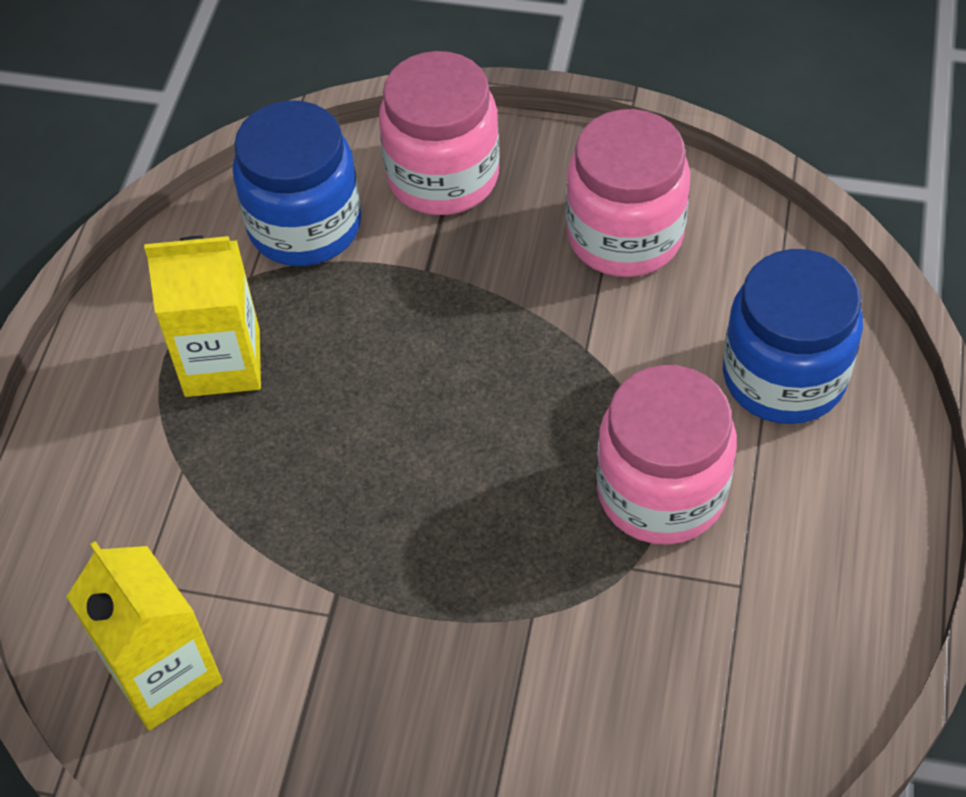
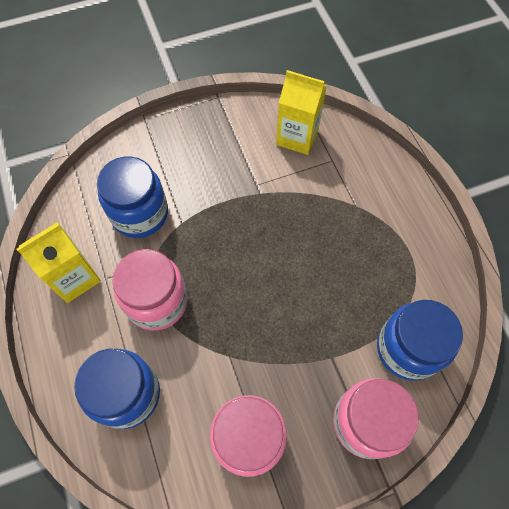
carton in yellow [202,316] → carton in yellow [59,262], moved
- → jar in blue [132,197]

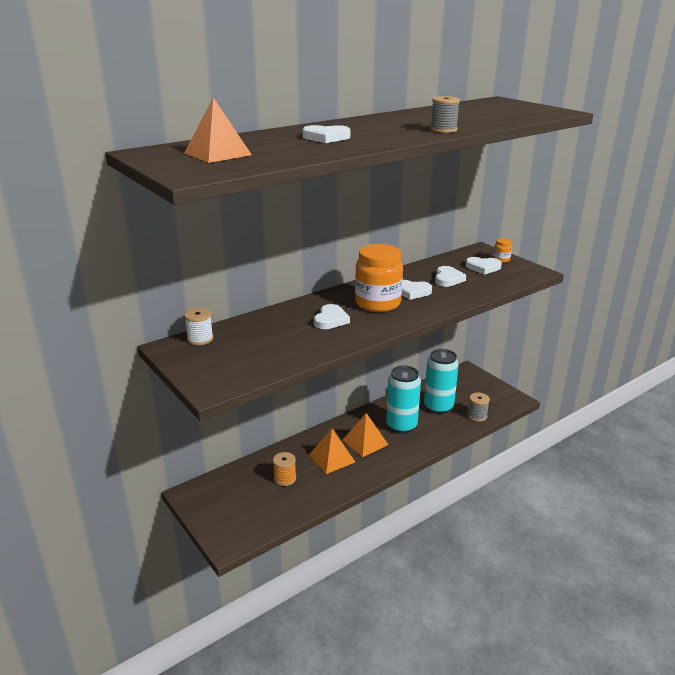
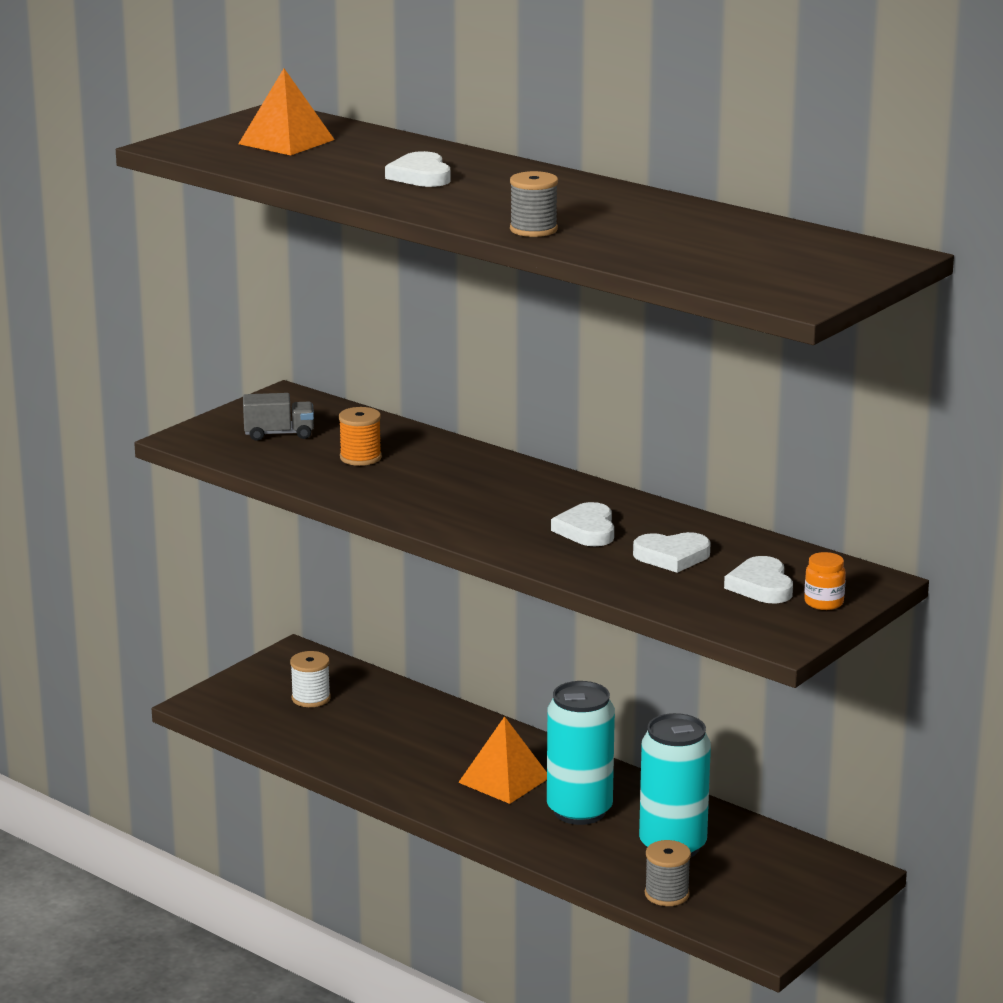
jar in orange [379,278] → -
heart in white [332,316] → -
spool in white [198,326] → spool in white [310,679], moved
pyramid in orange [332,451] → -
spool in orange [284,469] → spool in orange [360,436], moved
- → truck in grey [278,417]

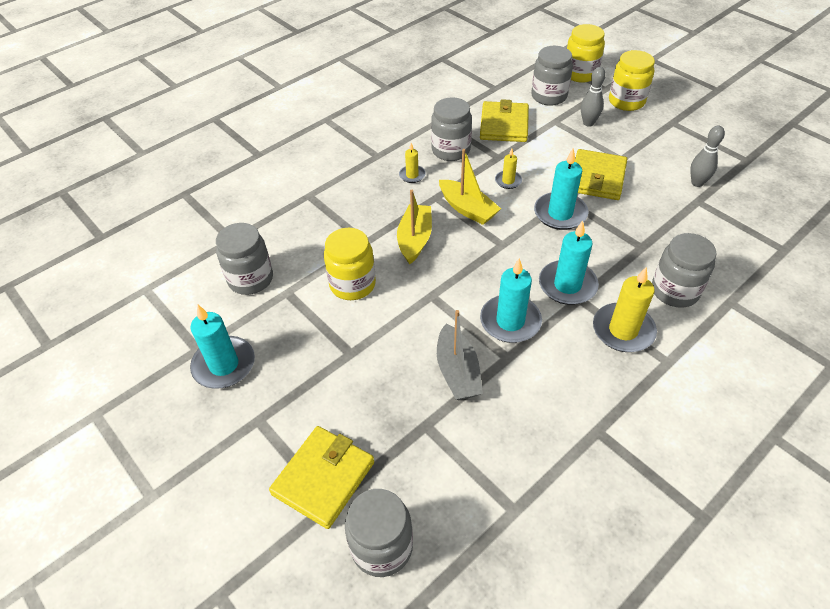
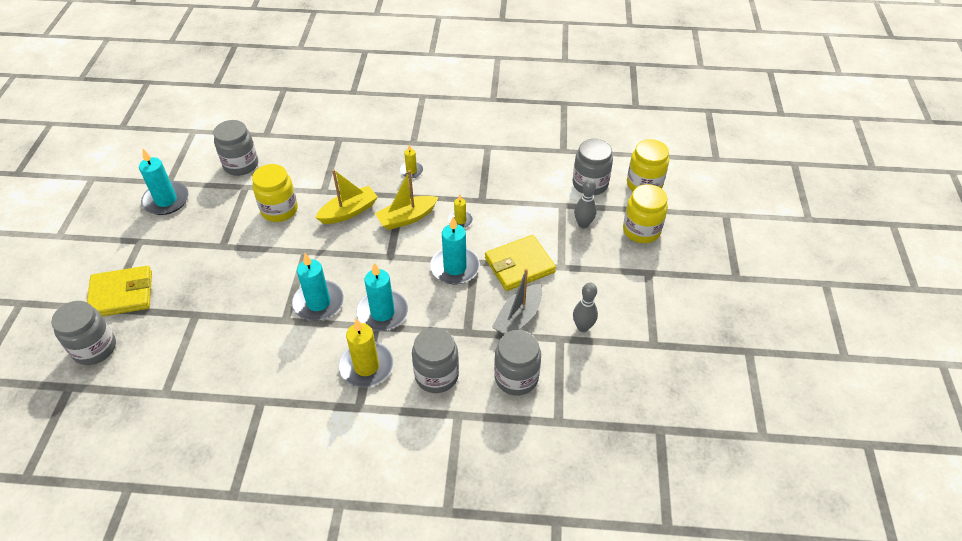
jar in grey [451,129] → jar in grey [517,362], moved
wallet in yellow [504,120] → -
boat in yellow [470,187] → boat in yellow [406,200], 60 degrees clockwise
boat in grey [460,355] → boat in grey [517,302], moved

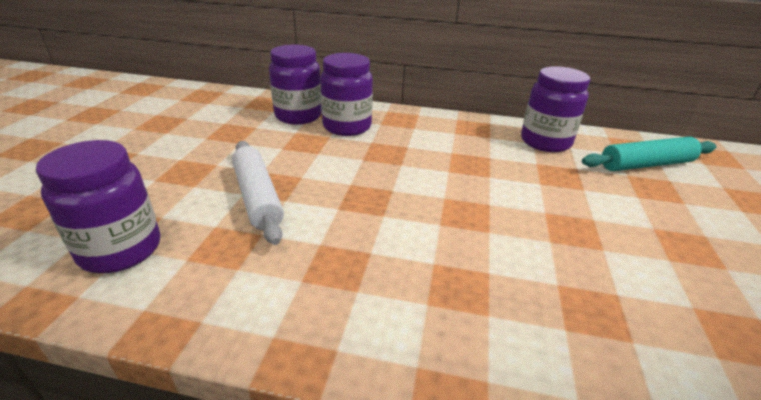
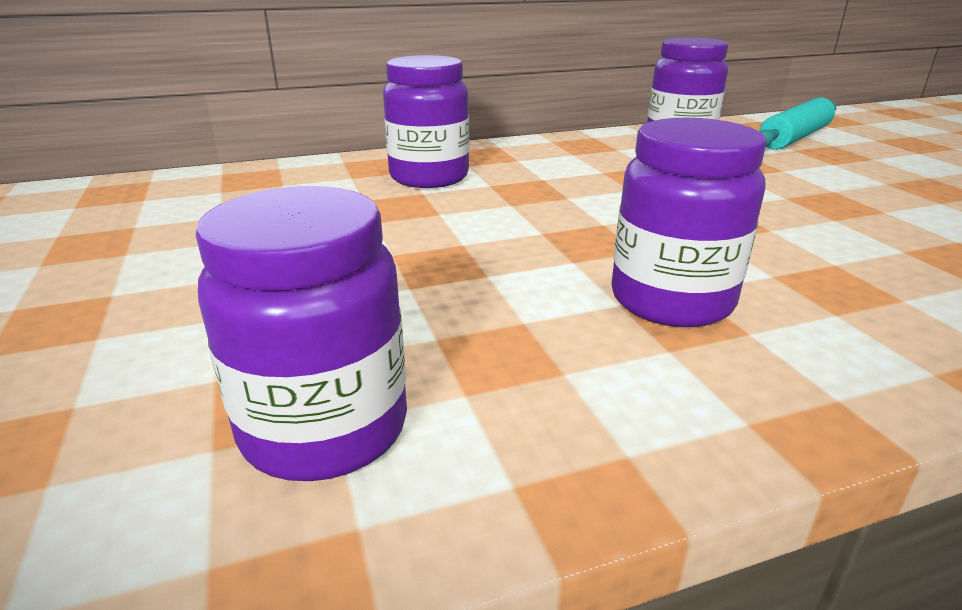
jar in purple [295,85] → jar in purple [689,222], moved
rolling pin in white [258,193] → -

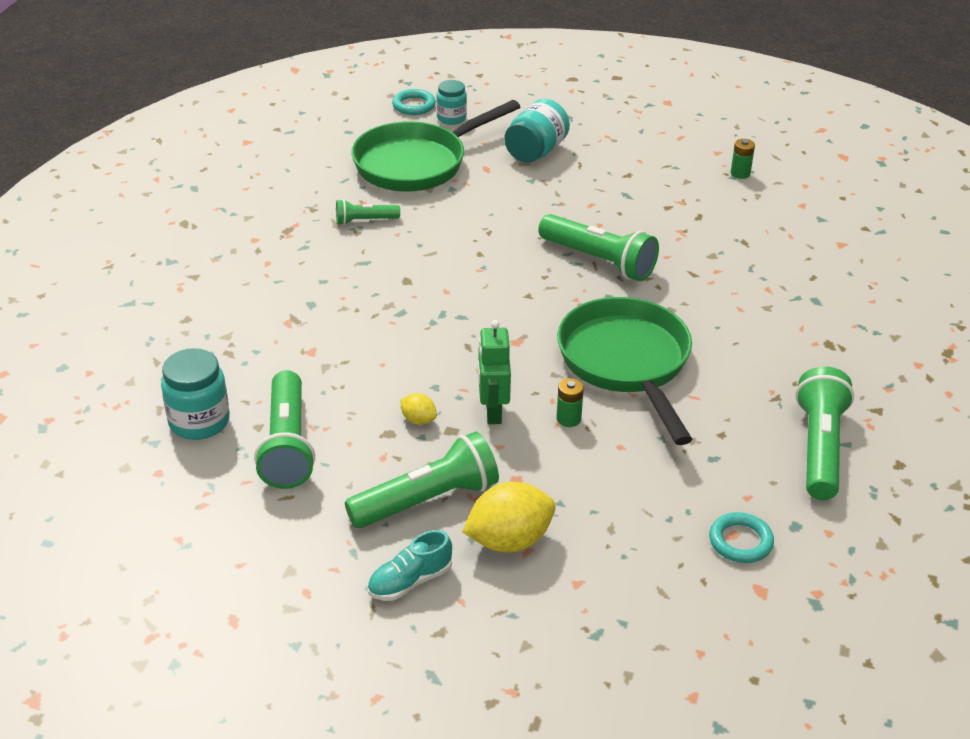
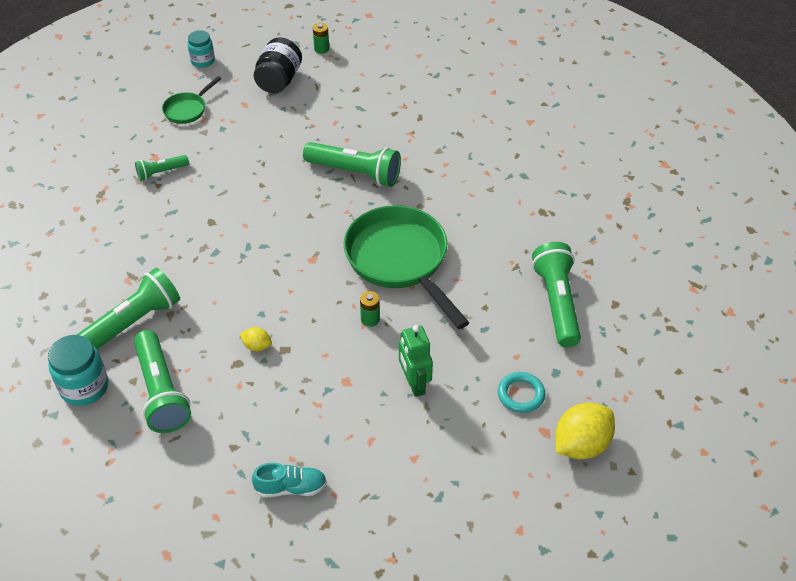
ring in turquoise [414,102] → -
jar in turquoise [537,131] → jar in black [278,65]
pan in green [435,146] → pan in green [191,100], x0.47
battery in green [743,159] → battery in green [321,38], moved
robot in green [494,372] → robot in green [416,361], moved
flashlight in green [422,480] → flashlight in green [128,308], moved
lemon in yellow [509,517] → lemon in yellow [585,430], moved
shoe in turquoise [409,565] → shoe in turquoise [289,480], 135 degrees counterclockwise

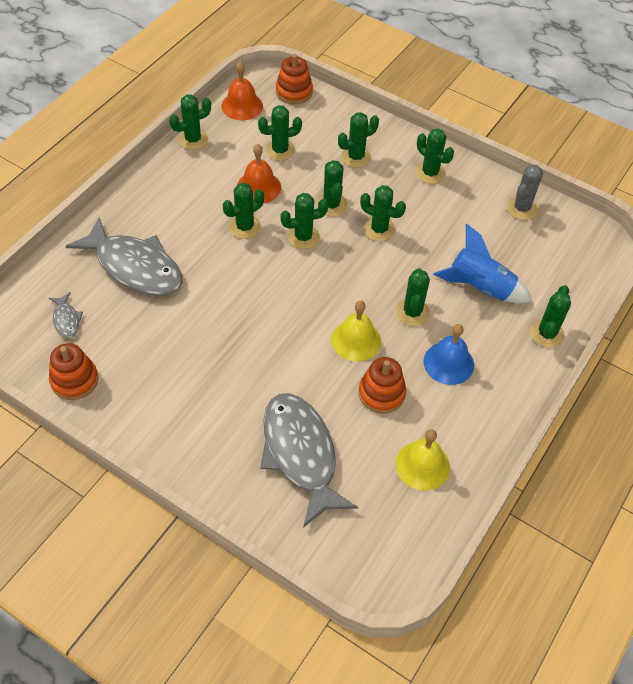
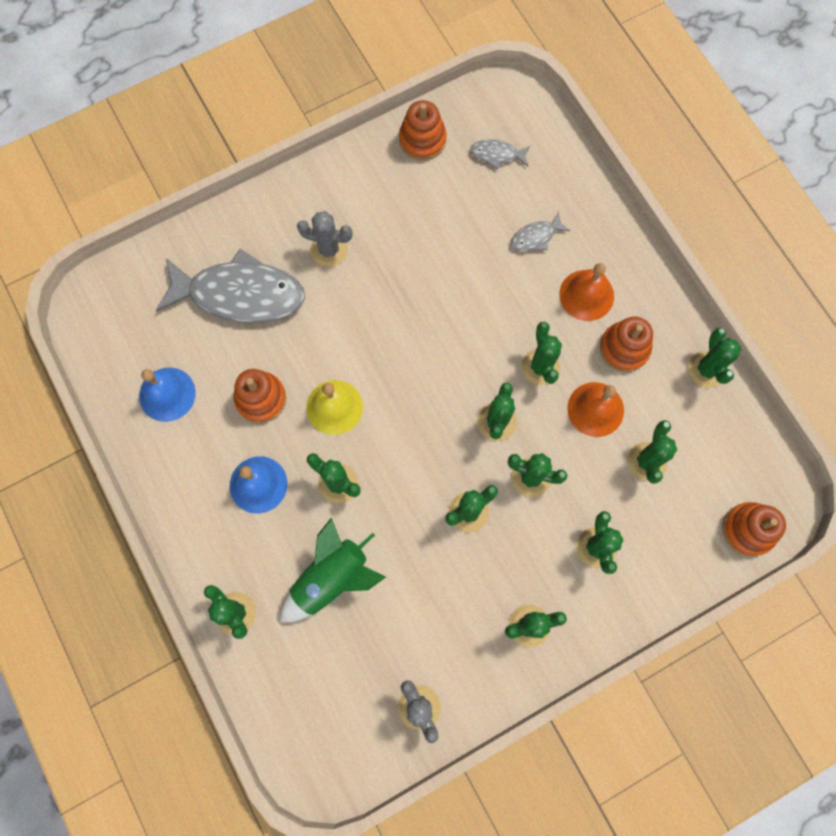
bell in orange [242,90] → bell in orange [586,292], moved
fish in grey [124,256] → fish in grey [540,231], x0.43
rocket in blue [482,264] → rocket in green [333,570]
bell in yellow [422,460] → bell in blue [167,395]
- → cactus in grey [325,239]
- → stacking toy in orange [626,344]

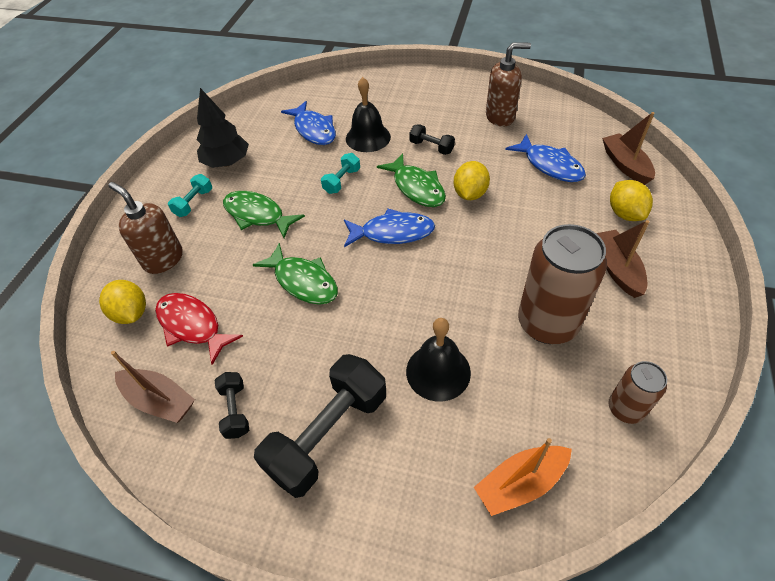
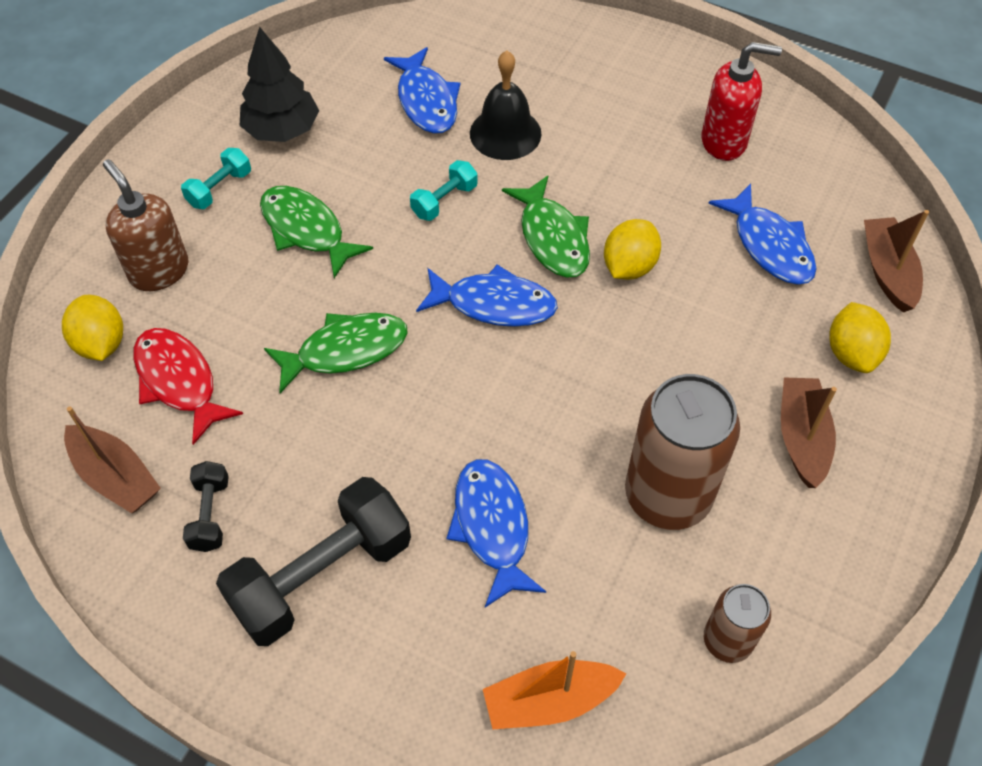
soap dispenser in brown [508,85] → soap dispenser in red [741,101]
dumbbell in black [432,139] → -
fish in green [295,274] → fish in green [336,353], 75 degrees counterclockwise
bell in black [438,359] → fish in blue [496,533]

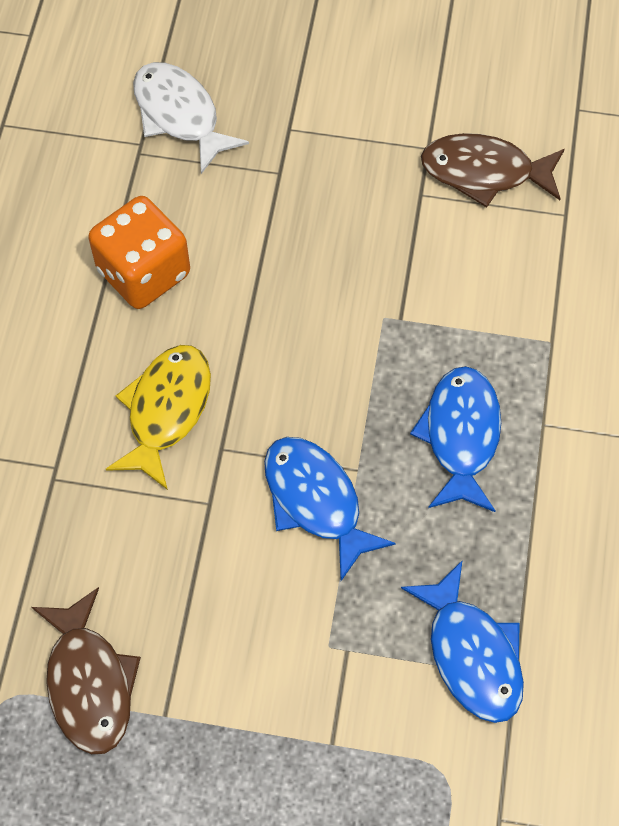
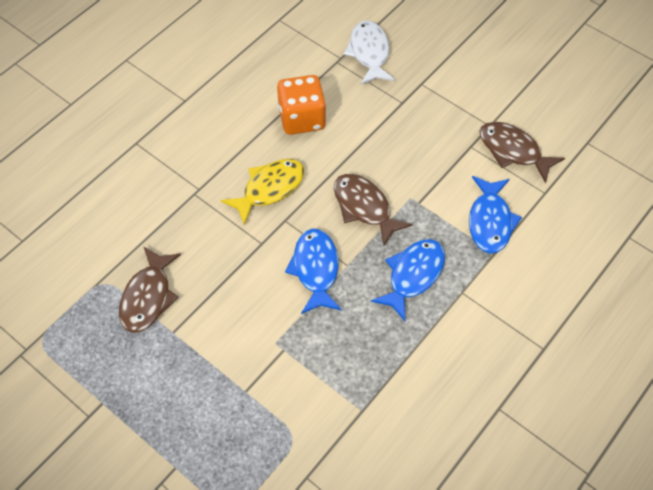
fish in blue [462,641] → fish in blue [495,215], moved
- → fish in brown [373,210]

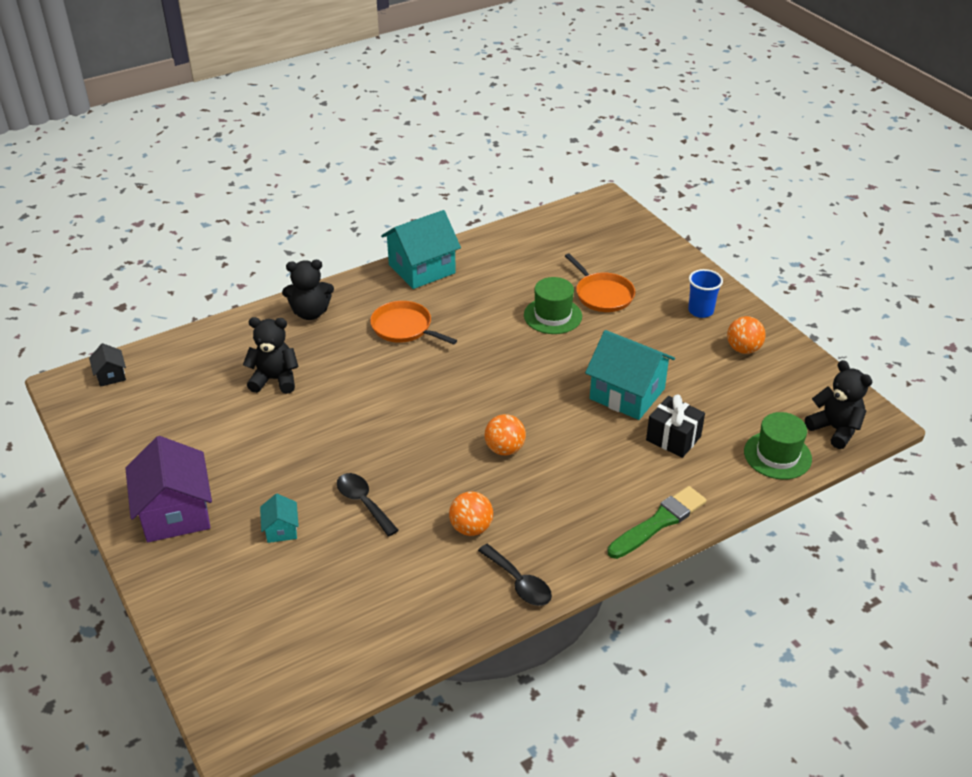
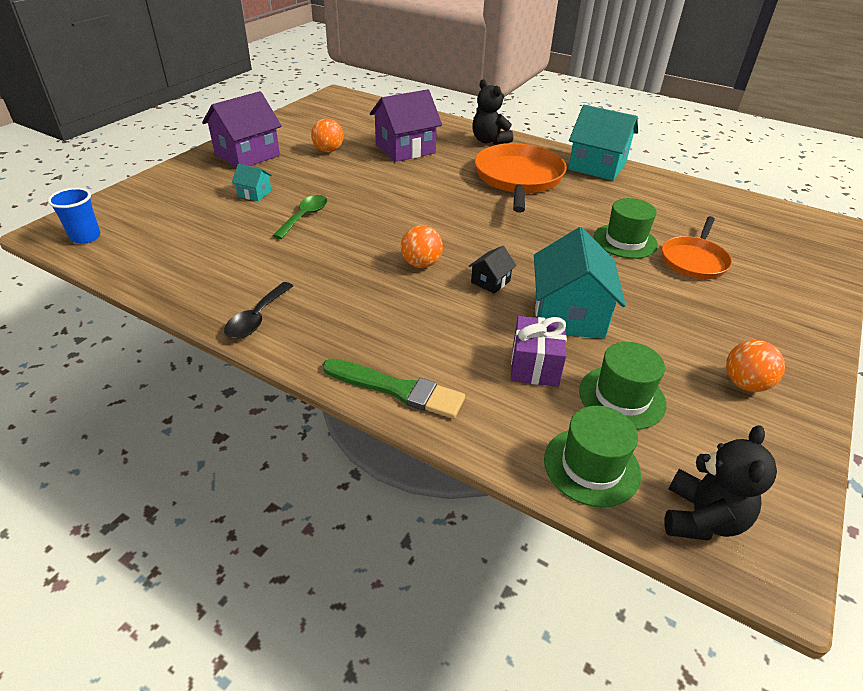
cup in blue [705,293] → cup in blue [74,216], moved
pan in orange [413,323] → pan in orange [521,178], x1.64
teddy bear in black [270,355] → house in purple [406,125]
house in black [107,365] → house in black [493,270], moved
gift in black [675,426] → gift in purple [539,351]
spoon in black [368,505] → spoon in green [300,217]
ball in orange [471,514] → ball in orange [327,135], moved
house in turquoise [279,518] → house in turquoise [252,182], 60 degrees clockwise
- → hat in green [622,386]

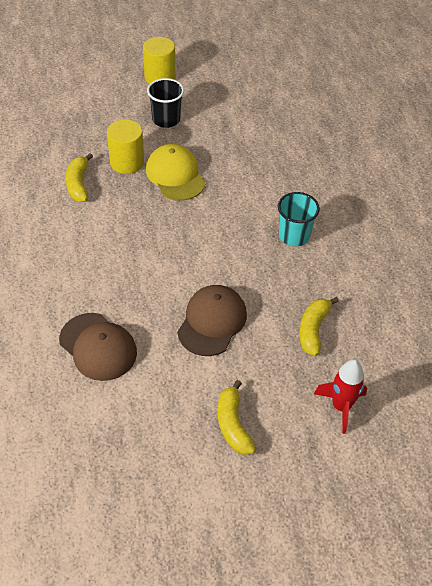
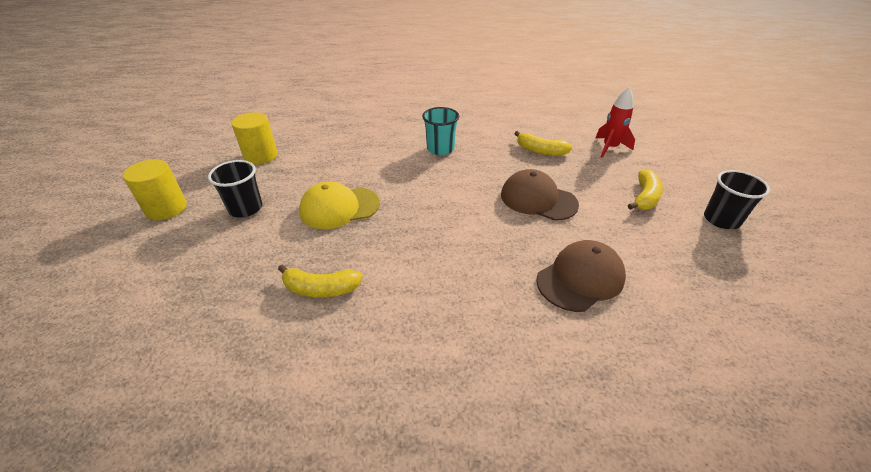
cylinder in yellow [125,146] → cylinder in yellow [254,138], moved
banana in yellow [237,417] → banana in yellow [645,189], 60 degrees counterclockwise
- → cup in black [737,199]

